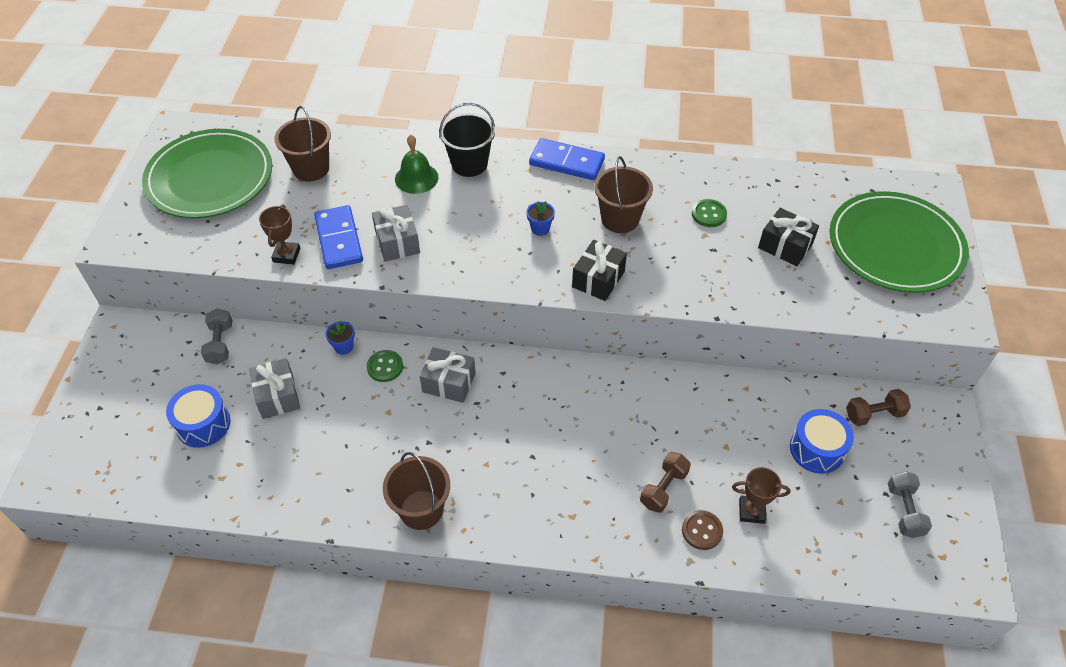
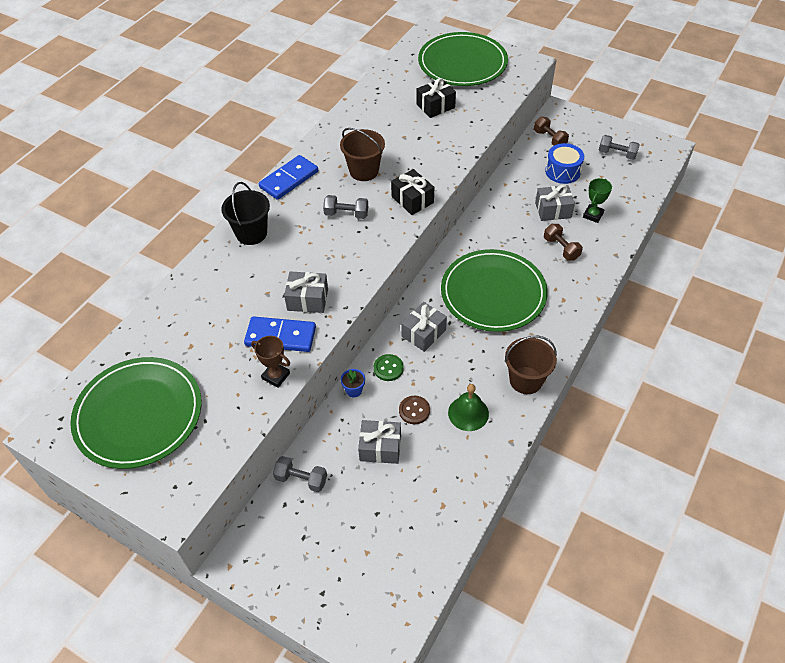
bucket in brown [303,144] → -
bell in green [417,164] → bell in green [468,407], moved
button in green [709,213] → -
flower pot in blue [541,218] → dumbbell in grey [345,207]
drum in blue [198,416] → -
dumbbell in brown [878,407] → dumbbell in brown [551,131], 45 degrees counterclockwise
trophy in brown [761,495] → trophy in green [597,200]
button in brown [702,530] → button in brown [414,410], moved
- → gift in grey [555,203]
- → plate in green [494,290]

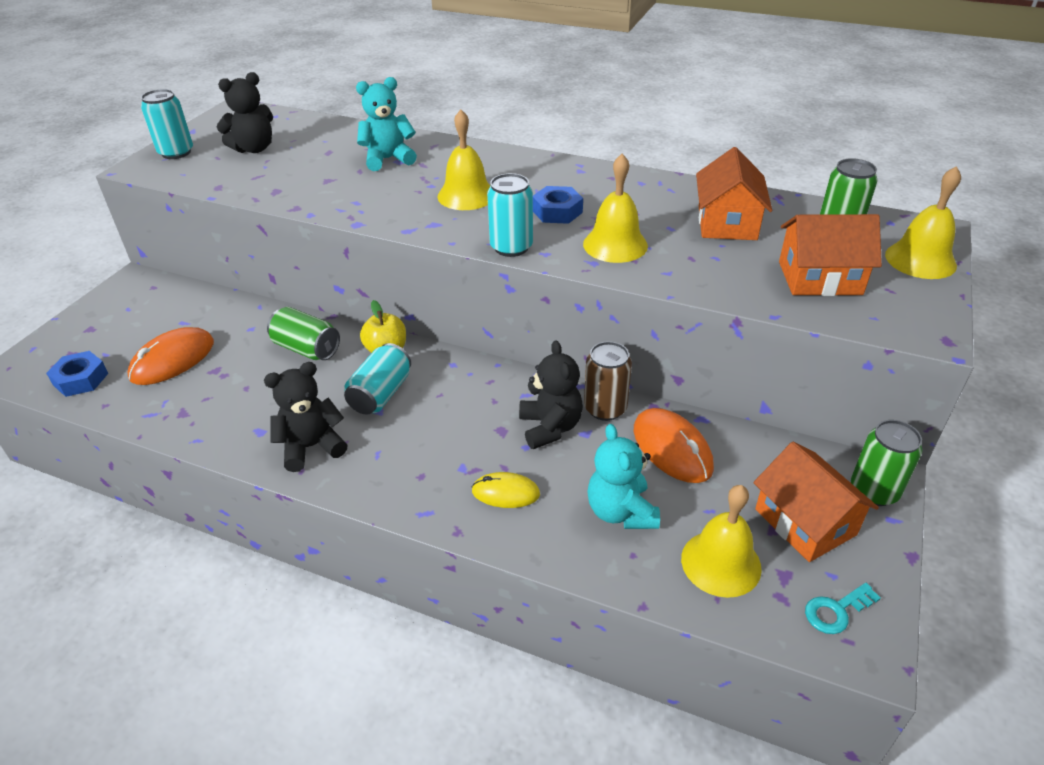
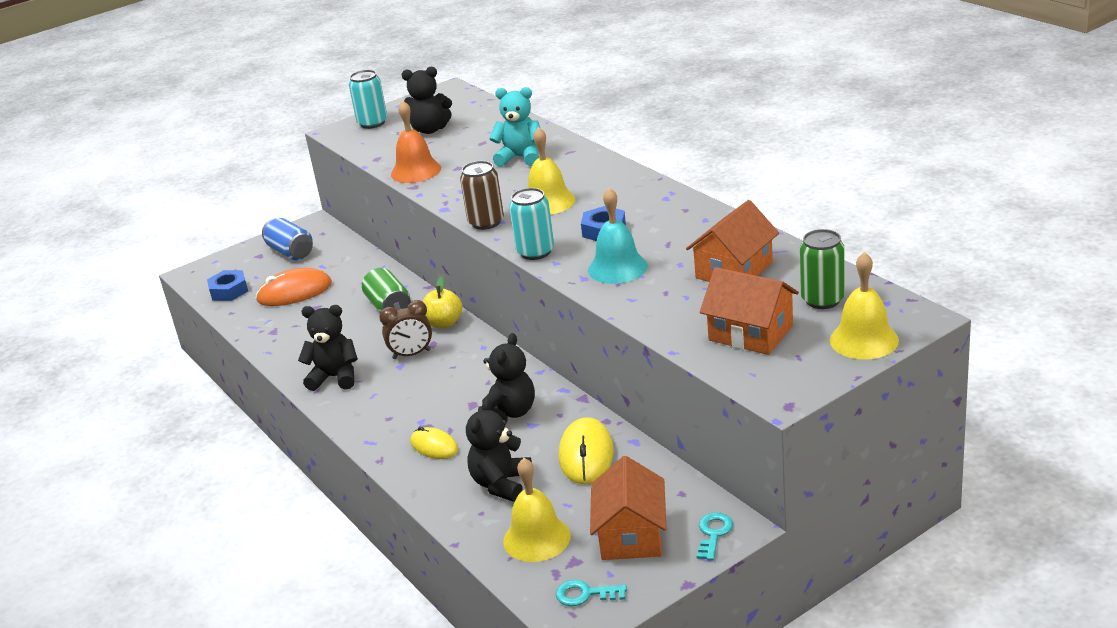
bell in yellow [615,208] → bell in turquoise [618,236]
can in brown [608,381] → can in brown [482,195], moved
can in turquoise [377,379] → clock in brown [405,329]
mouse in orange [674,445] → mouse in yellow [586,450]
can in green [886,463] → key in turquoise [715,536]
teddy bear in turquoise [623,476] → teddy bear in black [499,450]
- → bell in orange [416,141]
- → can in blue [287,239]

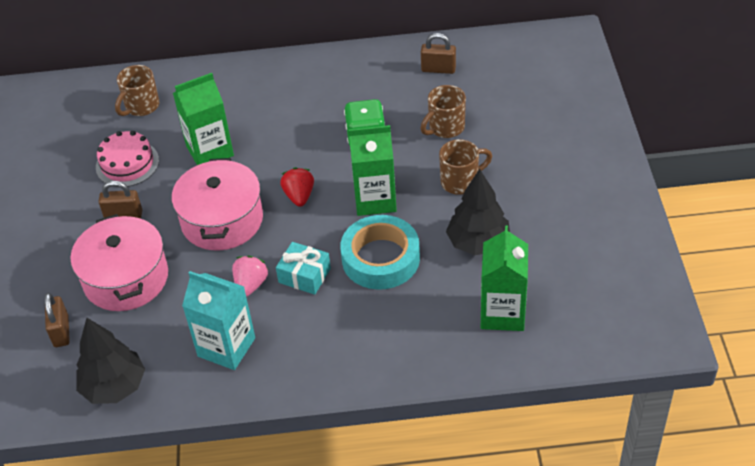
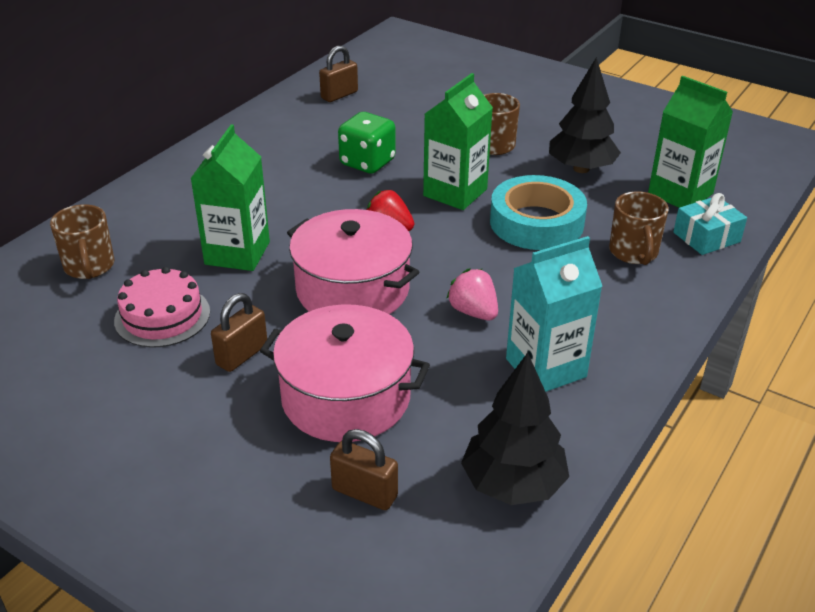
mug in brown [443,111] → mug in brown [639,228], moved
gift in turquoise [303,268] → gift in turquoise [710,224], moved

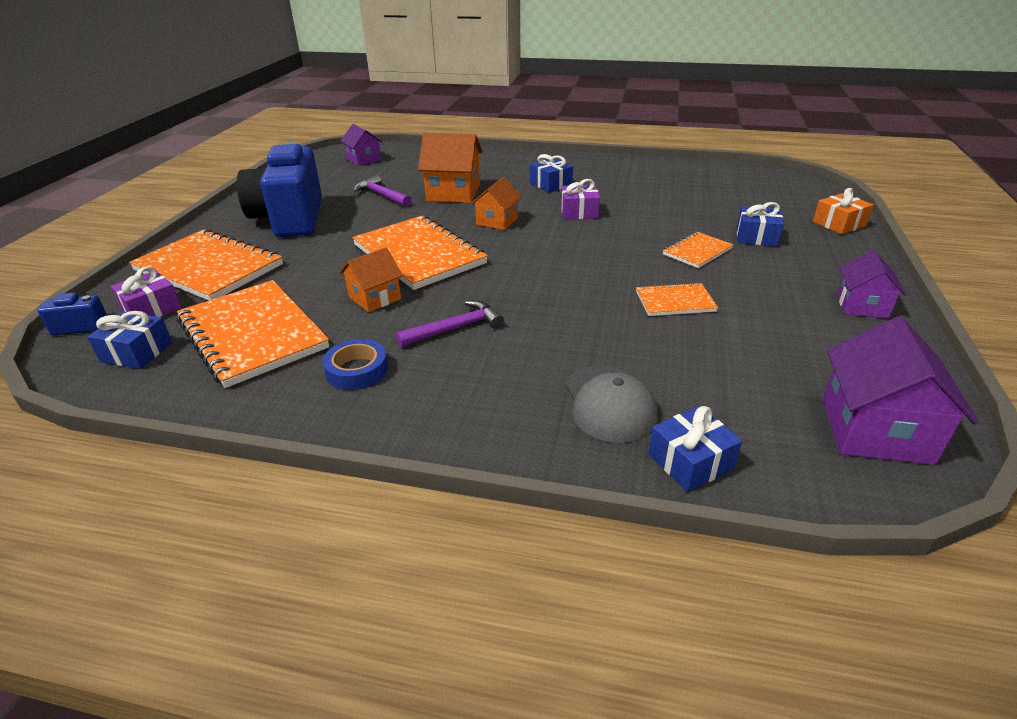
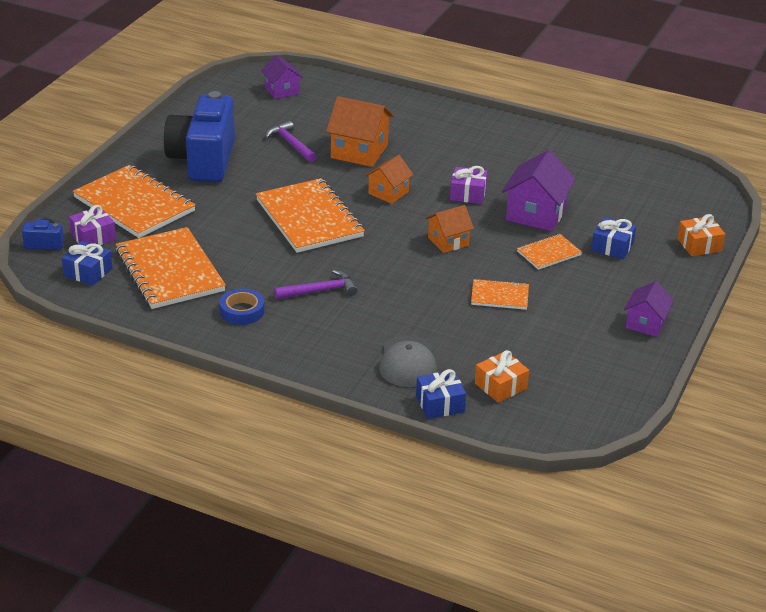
gift in blue [551,173] → -
house in orange [371,279] → house in orange [449,229], moved
house in purple [901,390] → house in purple [539,190], moved
- → gift in orange [502,376]

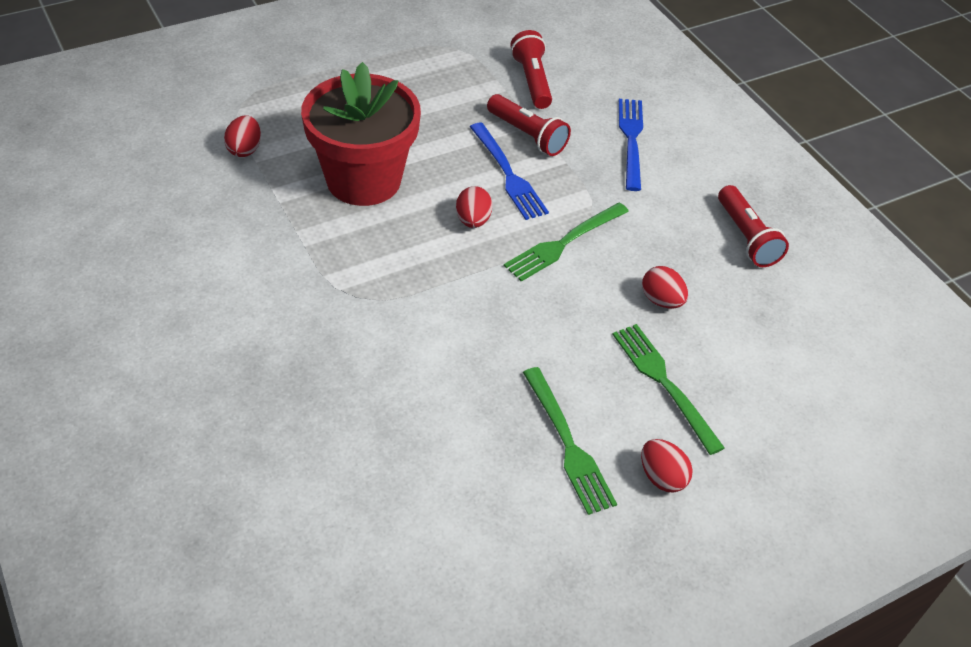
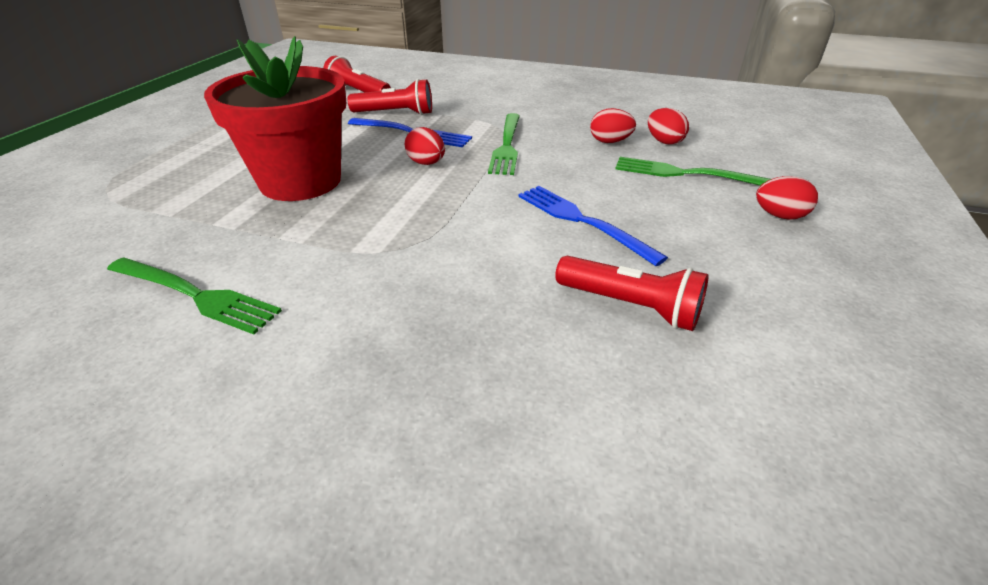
fork in blue [631,145] → fork in blue [593,226], moved
egg in red [242,136] → egg in red [668,126], moved
flashlight in red [753,226] → flashlight in red [632,293], moved
fork in green [570,441] → fork in green [194,296], moved

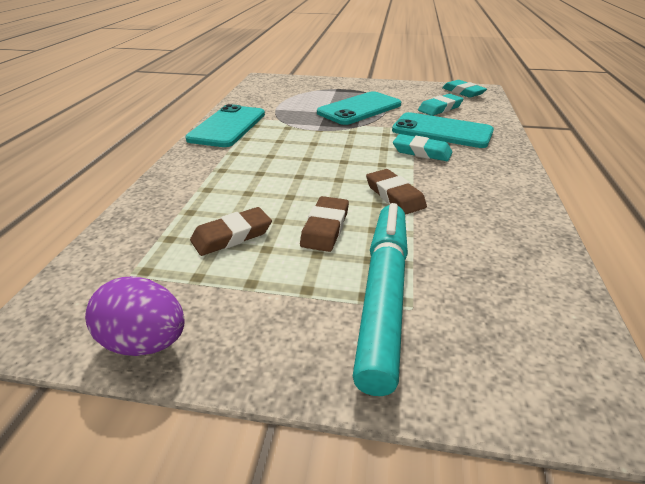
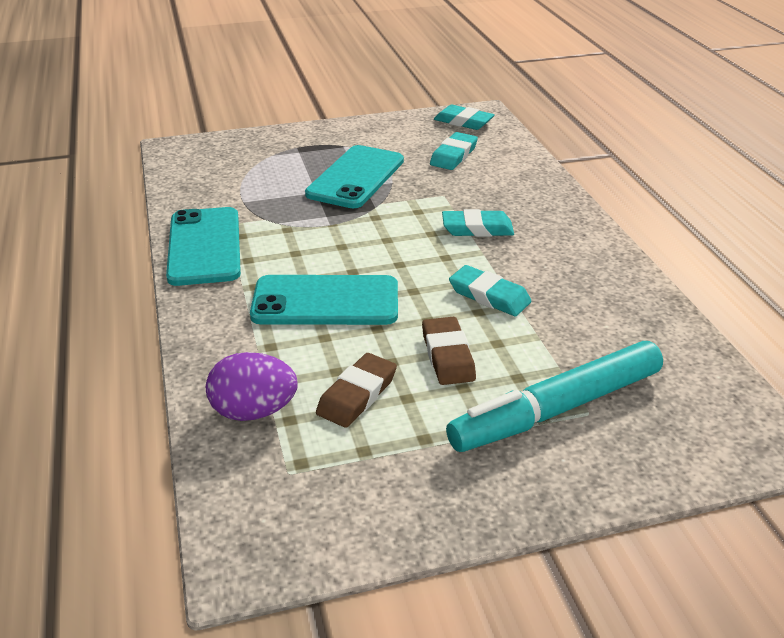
phone in turquoise [443,130] → phone in turquoise [324,300], moved
eraser in brown [396,192] → eraser in turquoise [490,290]
marker in turquoise [380,299] → marker in turquoise [554,396], 105 degrees counterclockwise
egg in purple [135,316] → egg in purple [252,386], moved

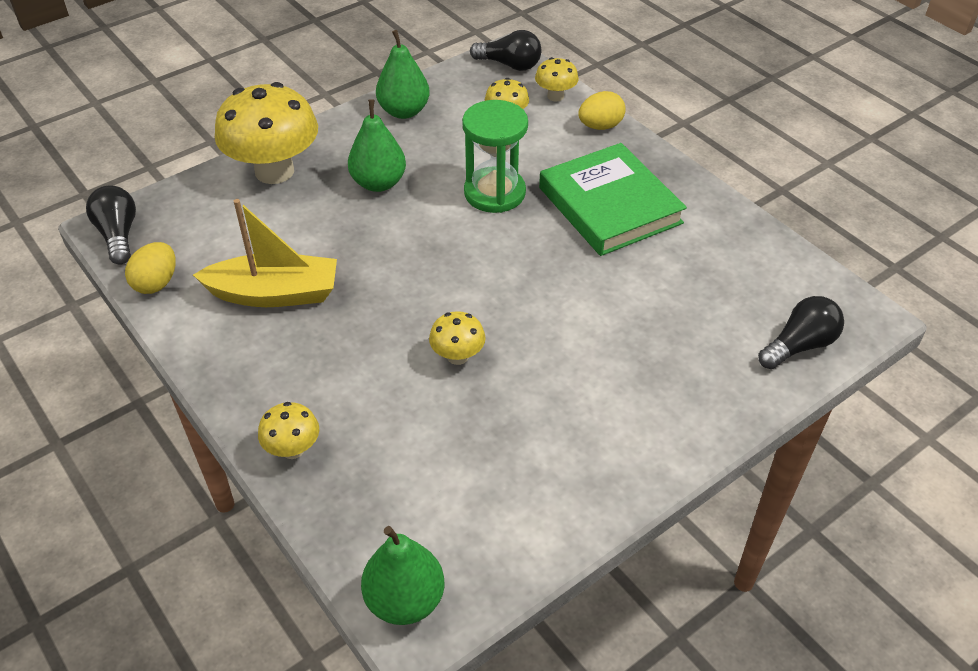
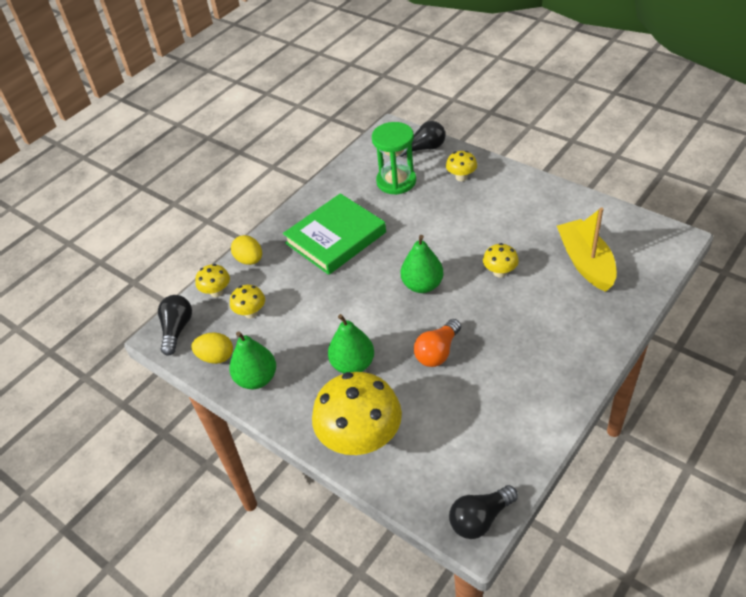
hourglass in green [495,156] → hourglass in green [394,158], moved
boat in yellow [265,253] → boat in yellow [587,249], moved
egg in yellow [150,268] → egg in yellow [212,348], moved
light bulb in black [801,332] → light bulb in black [423,139], 120 degrees clockwise
mushroom in yellow [288,430] → mushroom in yellow [461,166], moved
pear in green [402,575] → pear in green [422,264], moved
- → light bulb in orange [437,343]

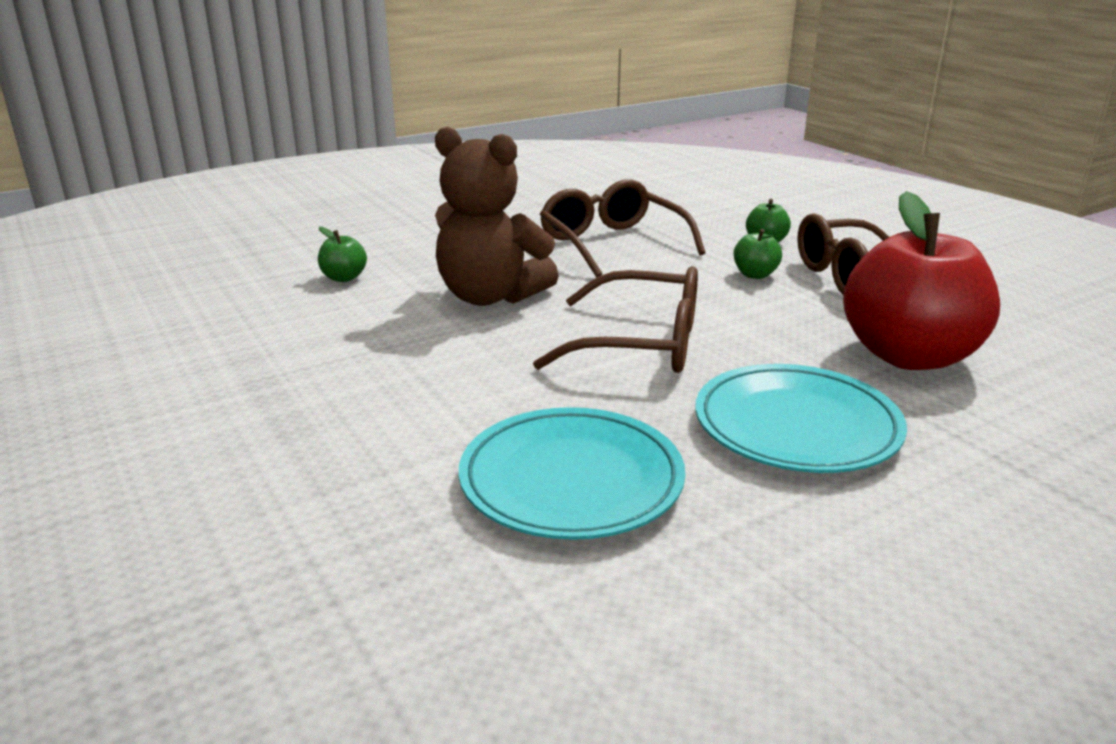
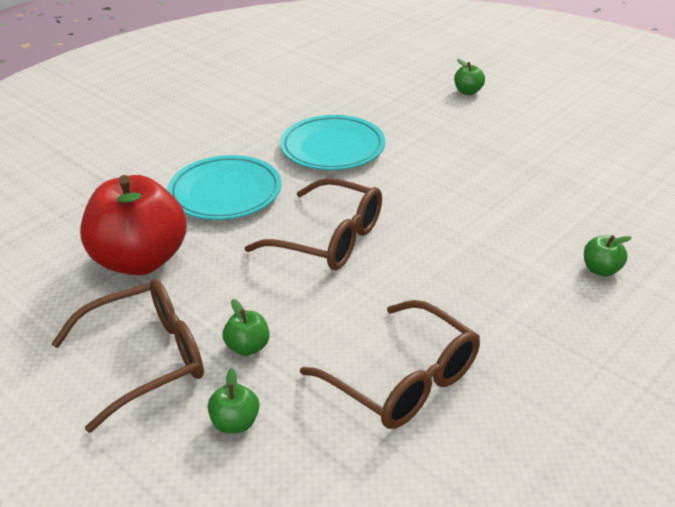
teddy bear in brown [497,216] → -
glasses in brown [615,319] → glasses in brown [313,224], 150 degrees counterclockwise
- → apple in green [469,77]

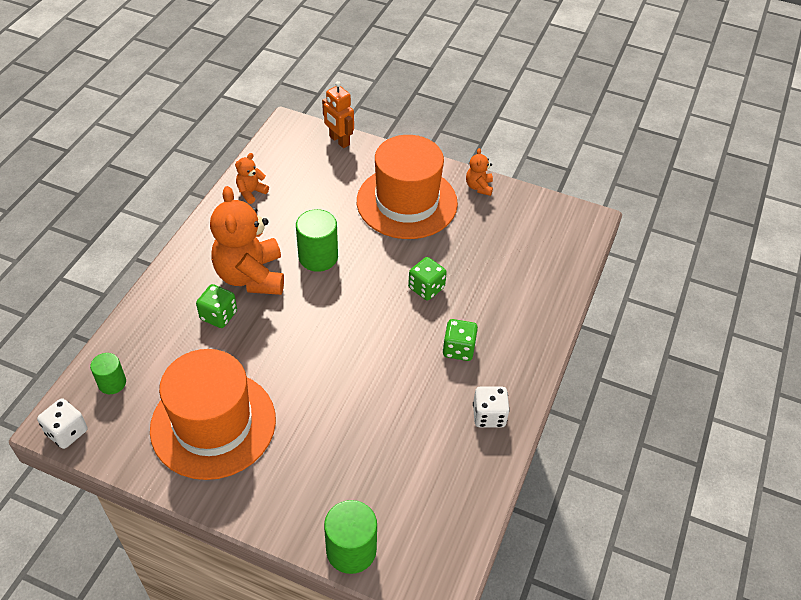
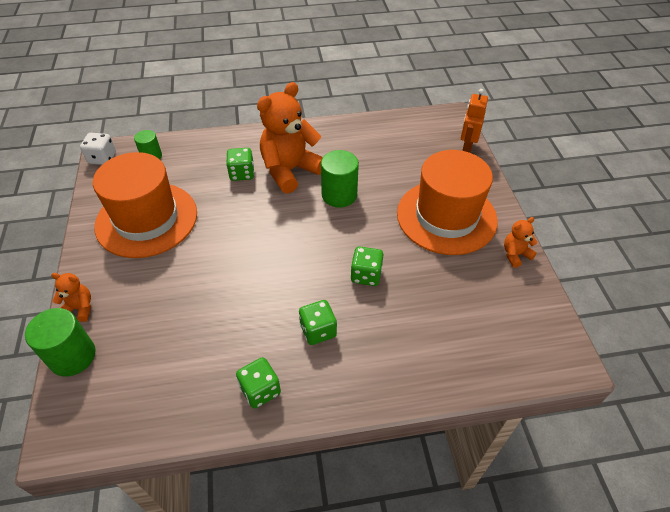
teddy bear in orange [252,178] → teddy bear in orange [71,297], moved
dice in white [491,407] → dice in green [258,383]

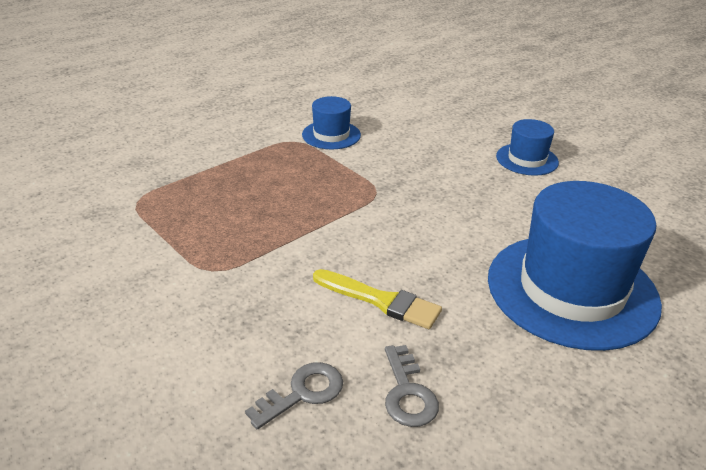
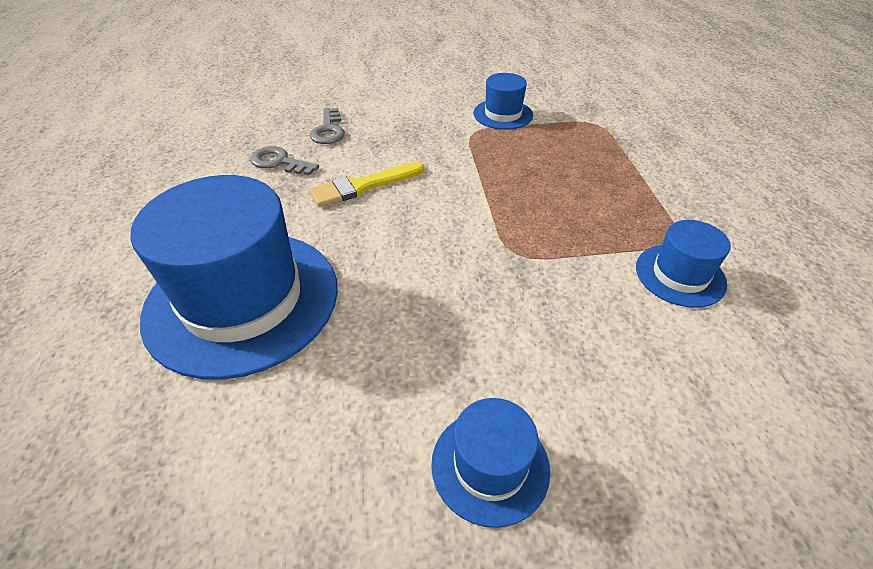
- → hat in blue [503,101]

